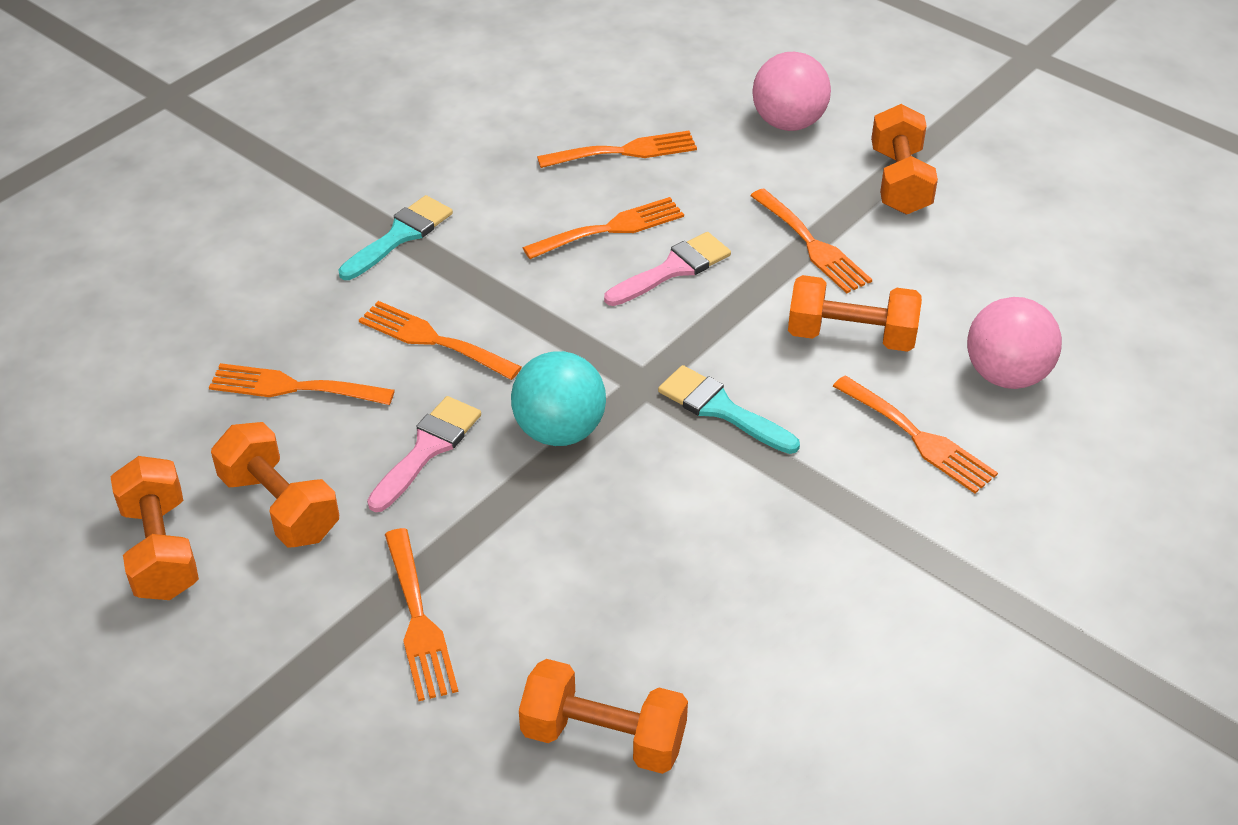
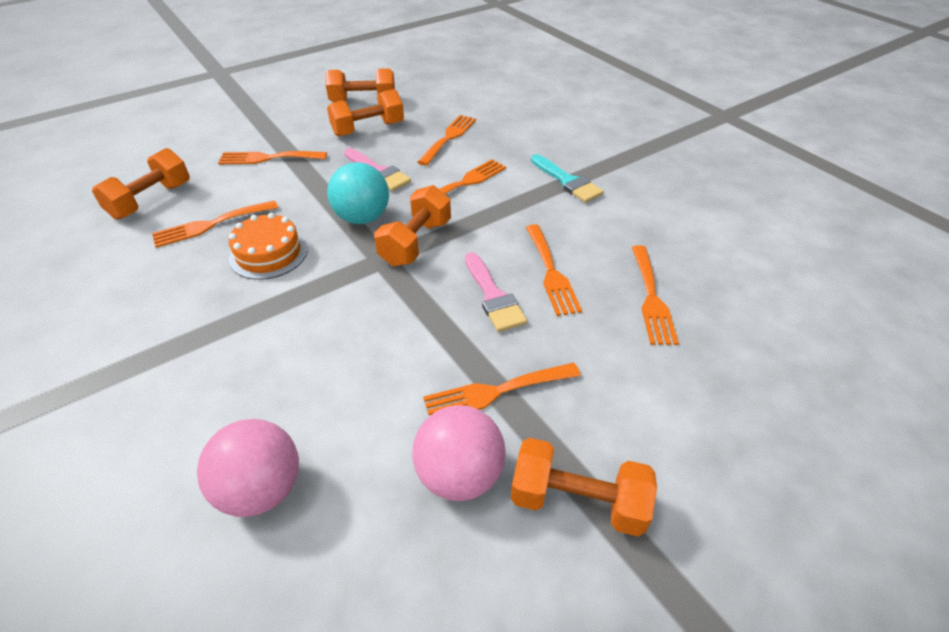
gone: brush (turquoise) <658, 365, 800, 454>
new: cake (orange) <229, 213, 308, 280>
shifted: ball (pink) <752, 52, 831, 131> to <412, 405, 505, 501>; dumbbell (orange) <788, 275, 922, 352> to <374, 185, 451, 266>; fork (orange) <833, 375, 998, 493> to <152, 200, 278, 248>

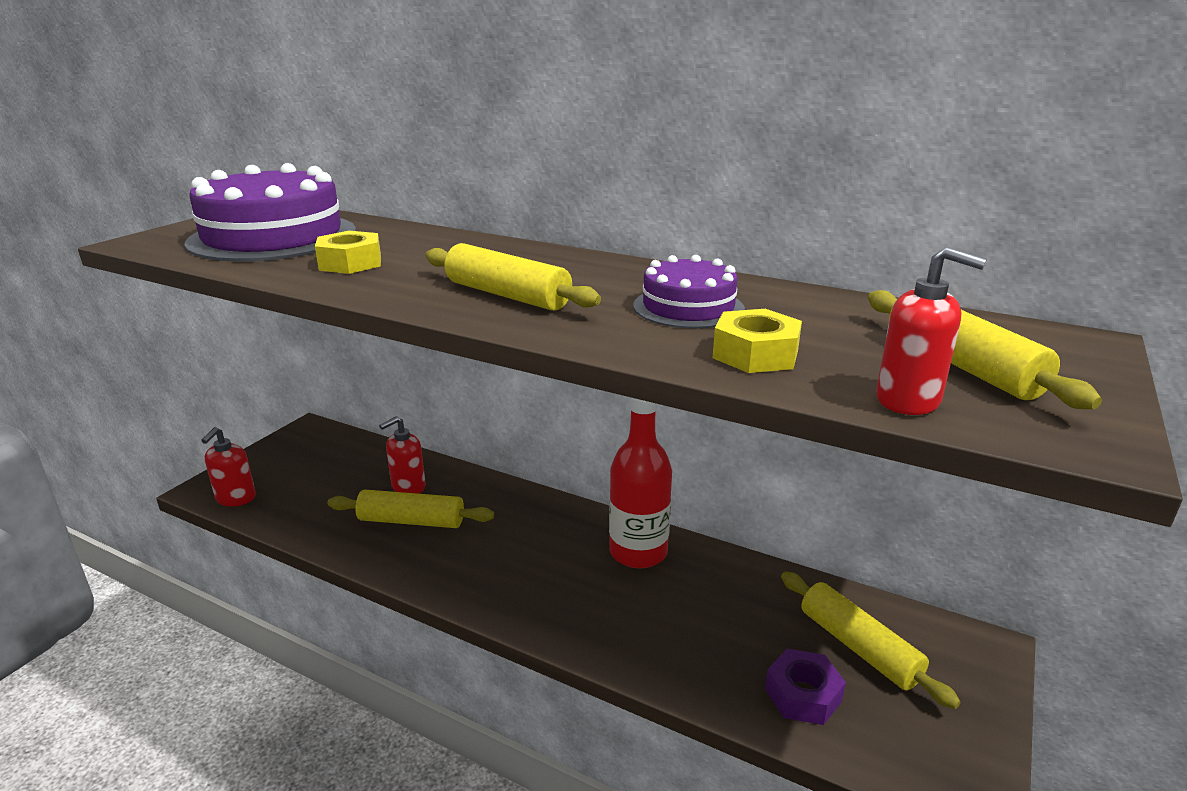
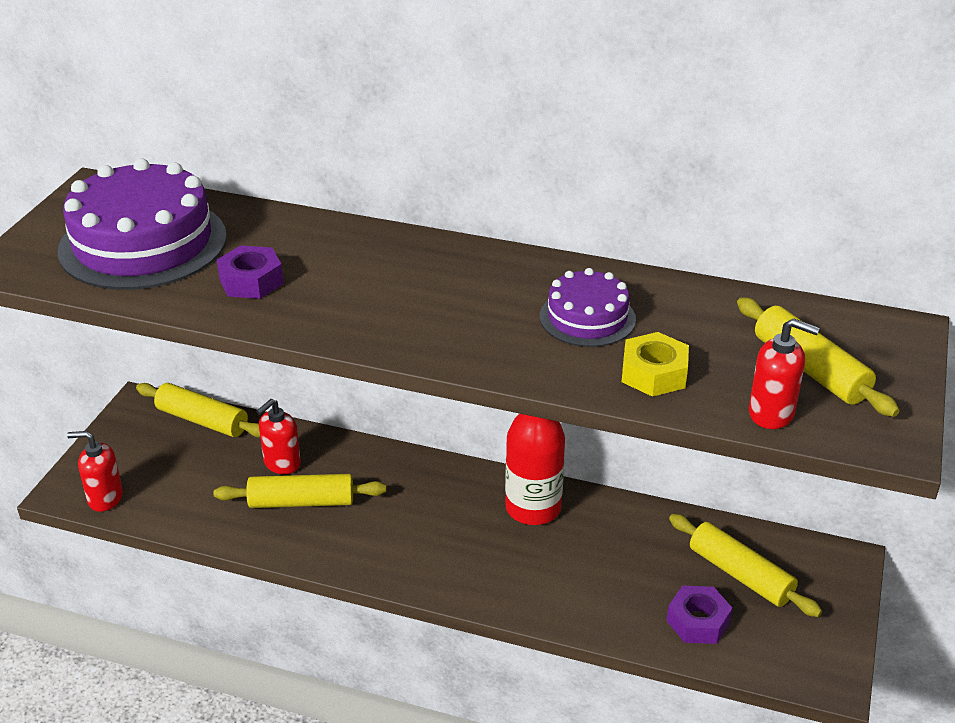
shifted: rolling pin (yellow) <425, 243, 601, 311> to <136, 383, 260, 438>
repainted: nut (yellow) <315, 231, 381, 274> to nut (purple) <217, 245, 284, 299>
rotated: soap dispenser (red) <201, 427, 256, 506> = <67, 431, 123, 512> 90 degrees clockwise

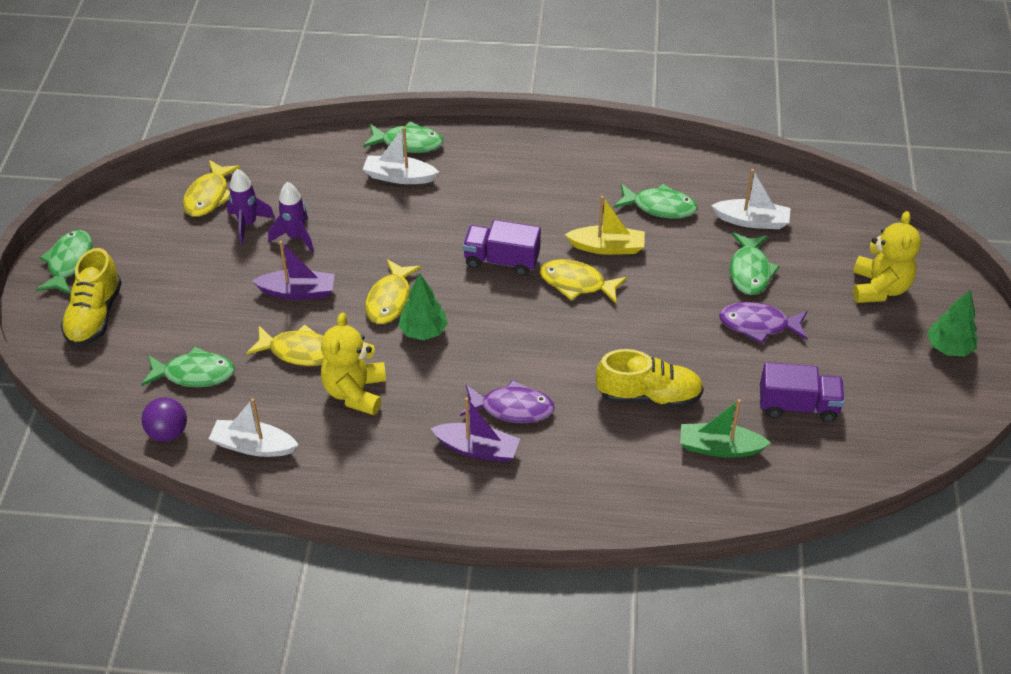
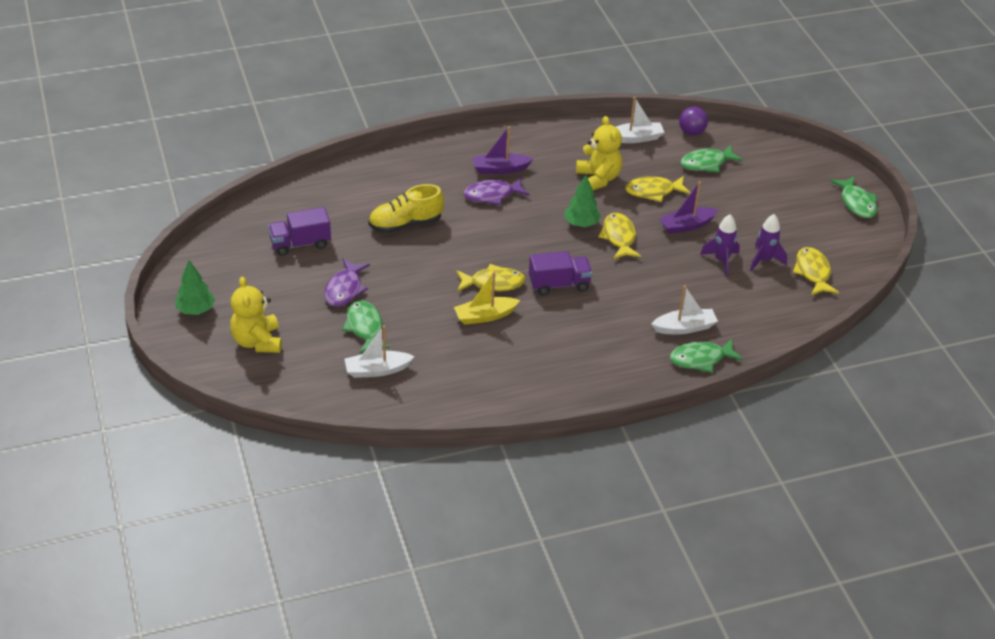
gone: shoe (yellow) <61, 248, 122, 347>; fish (green) <614, 184, 698, 219>; boat (green) <680, 399, 771, 458>
rotated: fish (purple) <719, 302, 807, 344> = <324, 258, 370, 307> 120 degrees clockwise

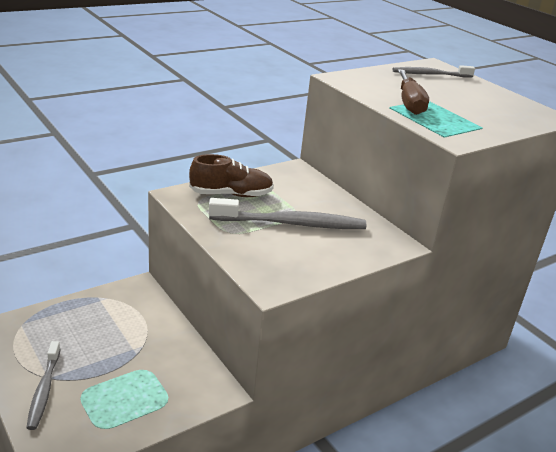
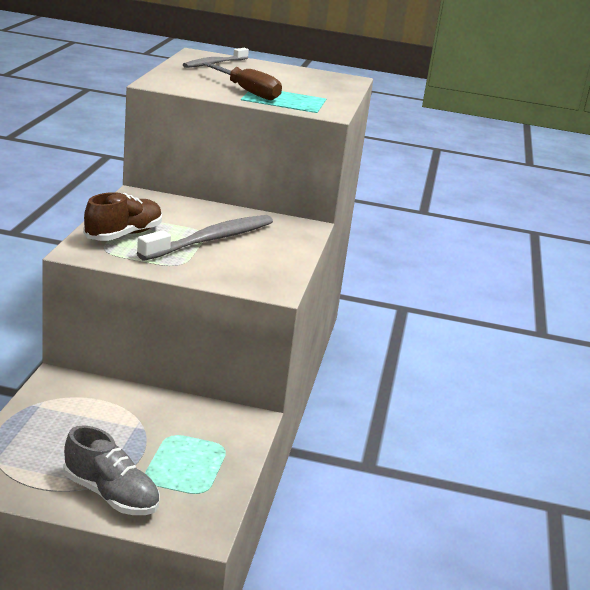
swapped: toothbrush (grey) <26, 341, 61, 430> to shoe (grey) <64, 425, 160, 515>

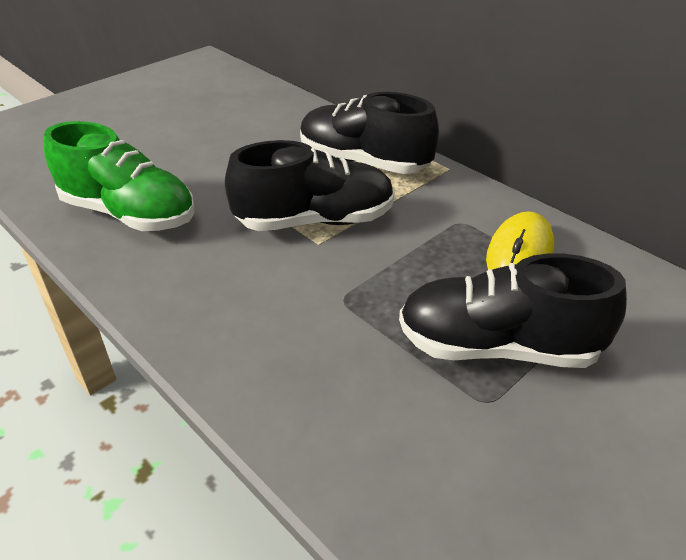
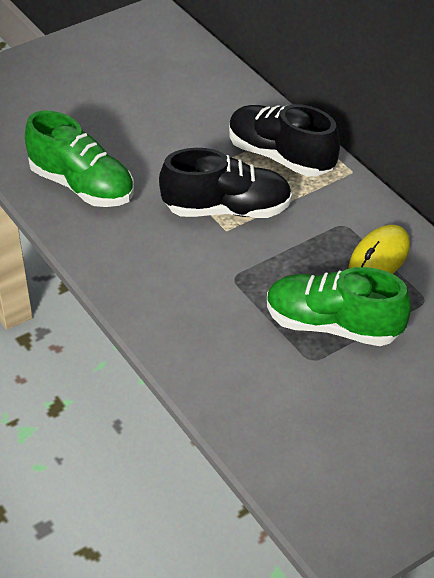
repainted: shoe (black) <399, 253, 627, 368> to shoe (green) <267, 267, 411, 346>

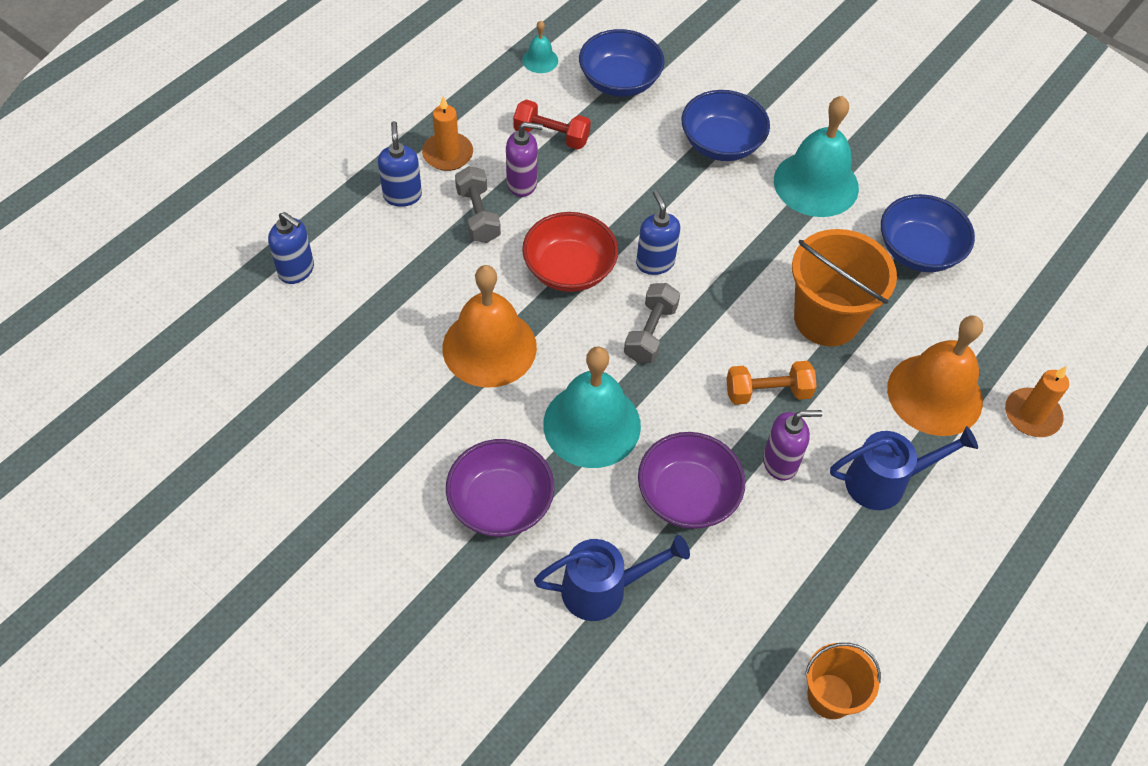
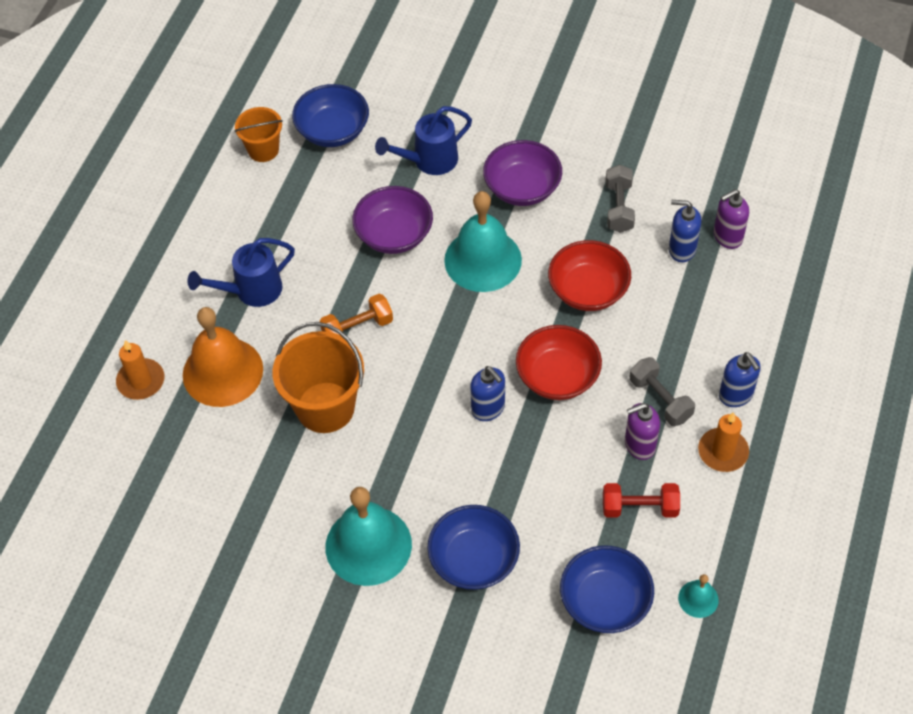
shifted: soap dispenser (blue) <268, 212, 314, 284> to <669, 200, 702, 262>; dumbbell (grey) <624, 283, 680, 363> to <606, 165, 635, 233>; soap dispenser (purple) <763, 410, 822, 481> to <713, 189, 749, 249>; bowl (blue) <881, 194, 975, 272> to <292, 84, 369, 147>
swapped: bell (orange) <443, 265, 537, 388> to bowl (red) <548, 240, 631, 311>

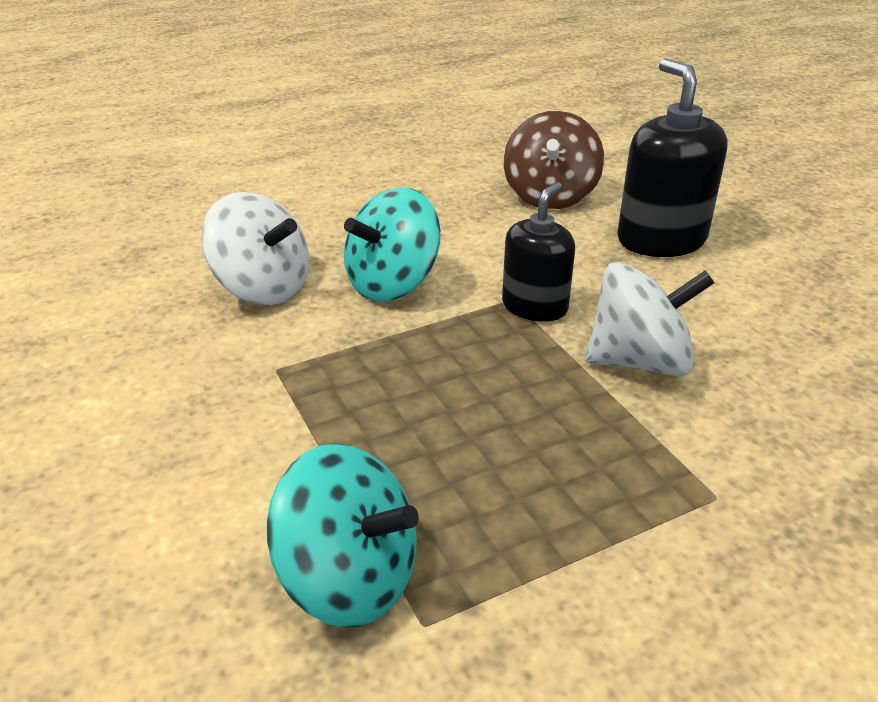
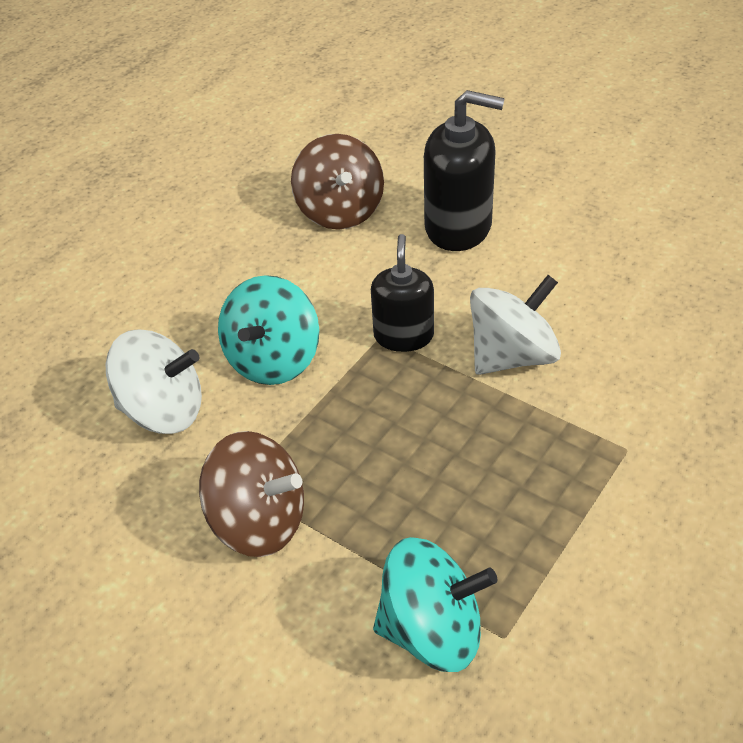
new: spinning top (brown) <199, 431, 304, 557>
rotated: soap dispenser (black) <617, 59, 728, 257> = <424, 90, 505, 251> 150 degrees clockwise

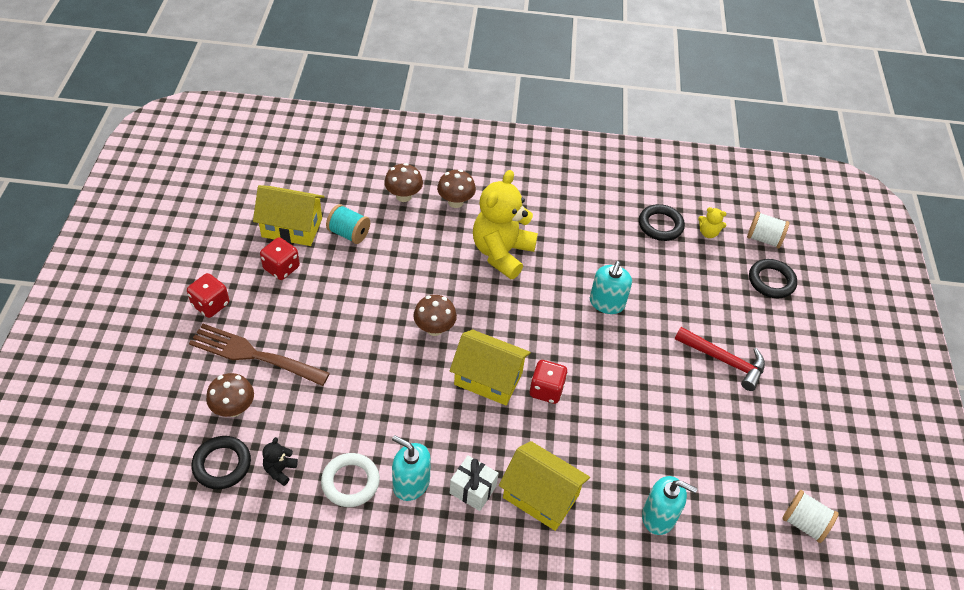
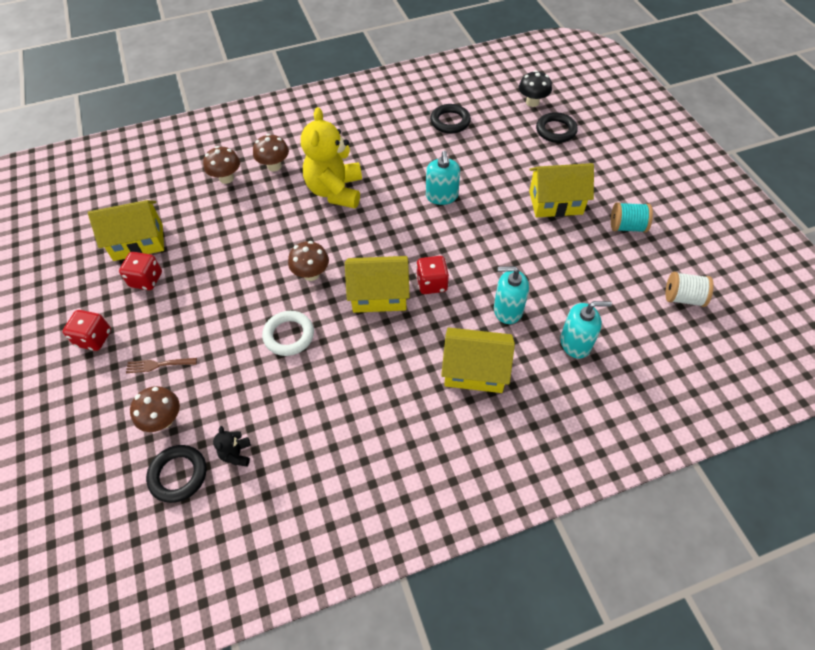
gone: gift (white) <450, 455, 499, 511>; teddy bear (yellow) <698, 207, 727, 238>
shifted: ring (white) <321, 453, 380, 507> to <262, 311, 314, 356>; spool (turquoise) <326, 204, 370, 244> to <611, 202, 653, 233>; soap dispenser (turquoise) <392, 435, 431, 501> to <494, 266, 529, 324>
swapped: hammer (red) <675, 327, 765, 391> to house (yellow) <529, 163, 594, 218>; spool (white) <747, 211, 789, 248> to mushroom (black) <519, 70, 552, 107>
scaled: fork (brown) <189, 324, 330, 386> = <126, 358, 197, 373> x0.48

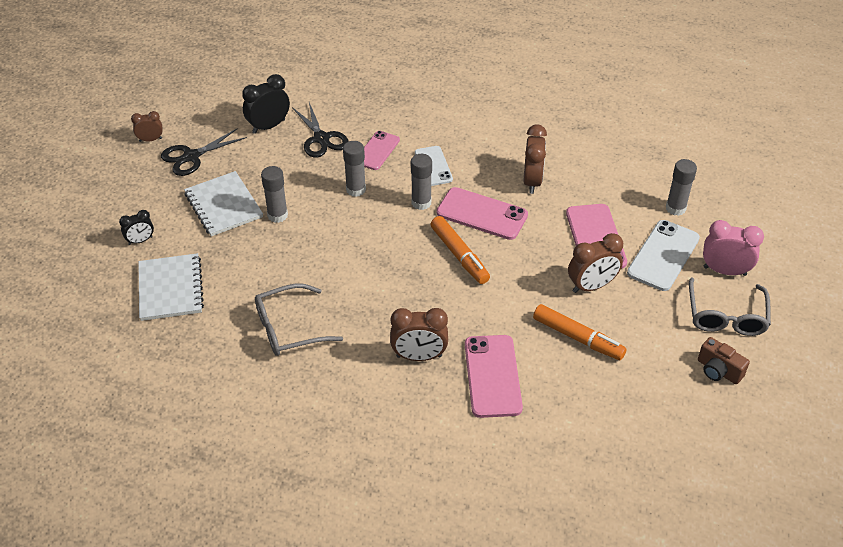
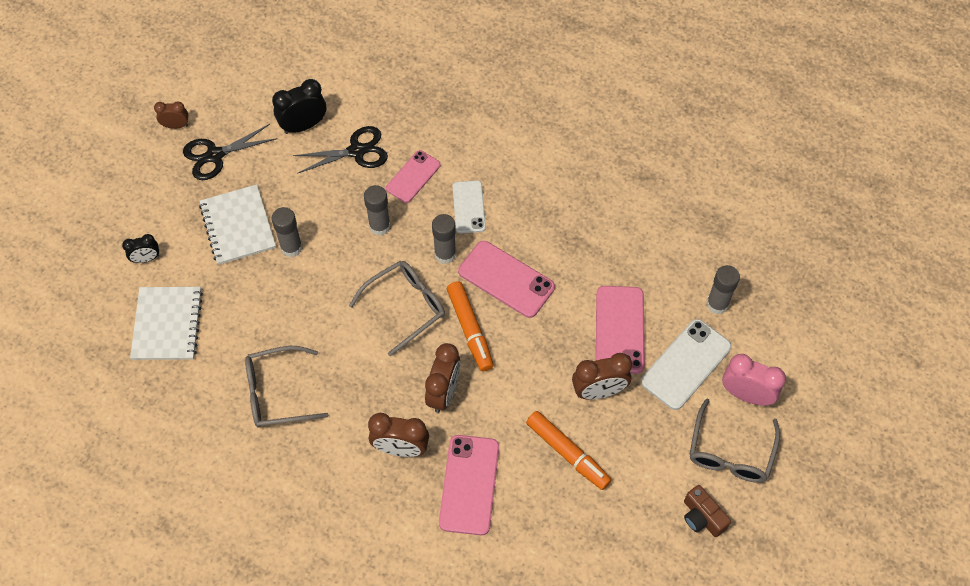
new: glasses (grey) <349, 261, 445, 356>
shifted: clock (brown) <523, 124, 547, 194> to <425, 343, 460, 413>
rotated: scissors (black) <292, 102, 349, 158> = <293, 126, 388, 174> 90 degrees counterclockwise

